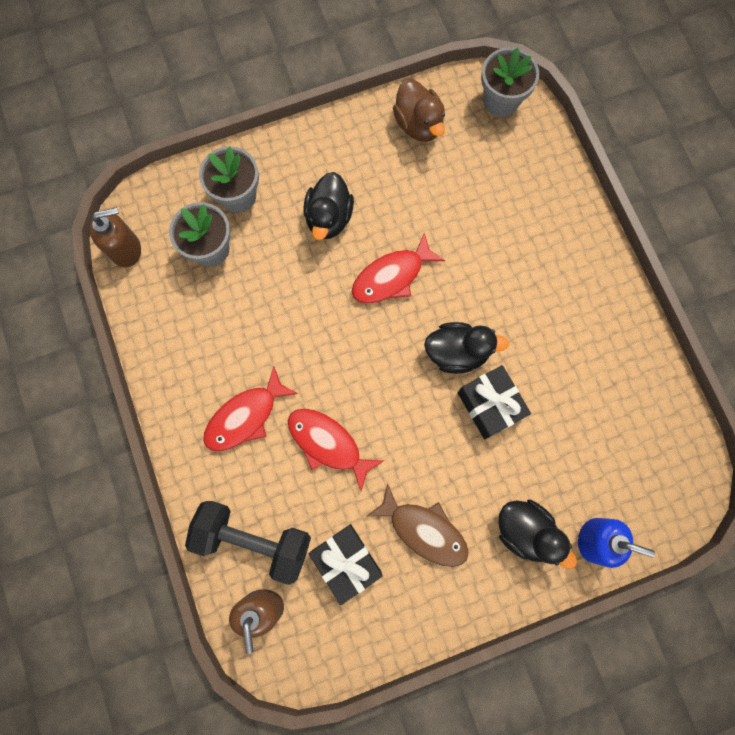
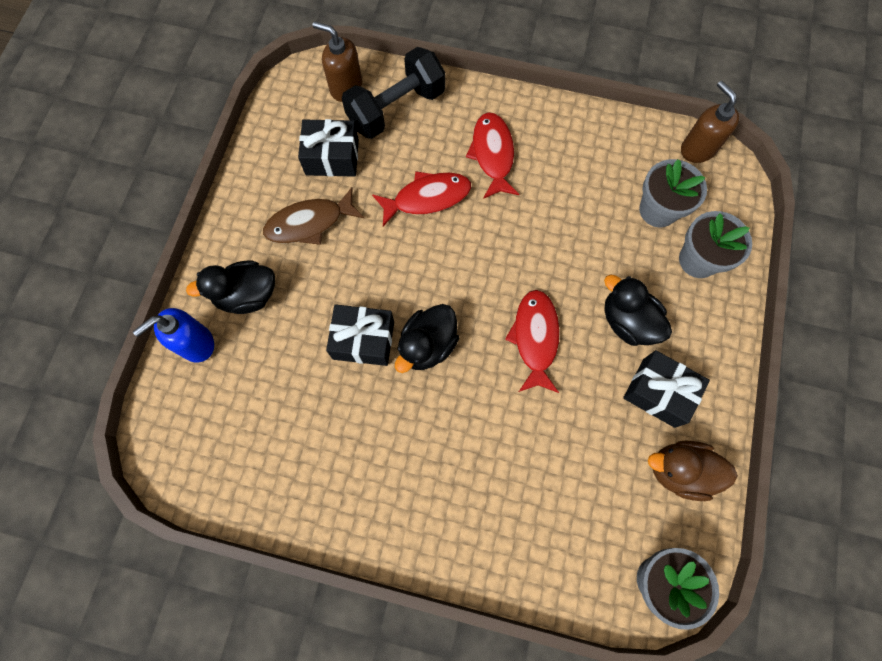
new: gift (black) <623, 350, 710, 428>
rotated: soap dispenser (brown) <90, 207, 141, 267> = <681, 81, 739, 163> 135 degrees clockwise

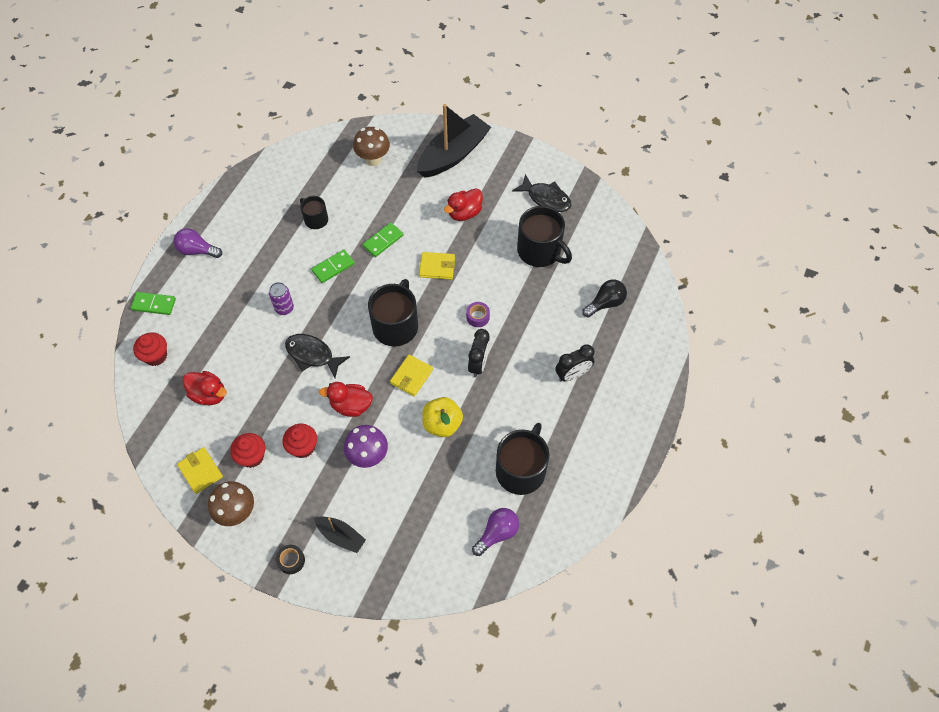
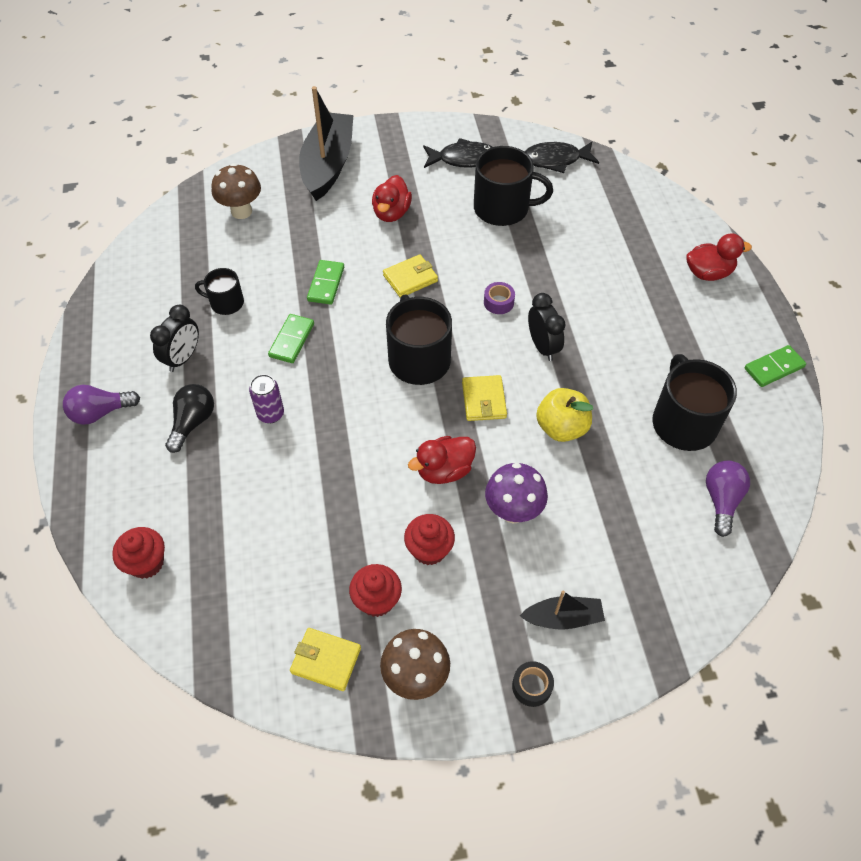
shifted: domino (green) <131, 292, 176, 315> to <744, 345, 806, 387>; duck (red) <183, 371, 227, 405> to <686, 234, 752, 281>; fish (black) <285, 334, 350, 378> to <525, 142, 599, 173>; clock (black) <555, 344, 594, 382> to <150, 305, 199, 372>; light bulb (black) <582, 279, 627, 318> to <165, 384, 214, 453>

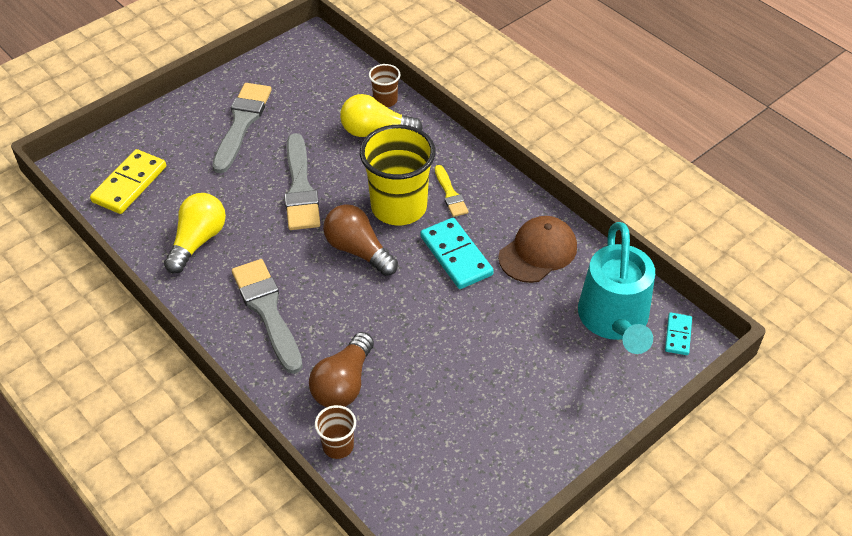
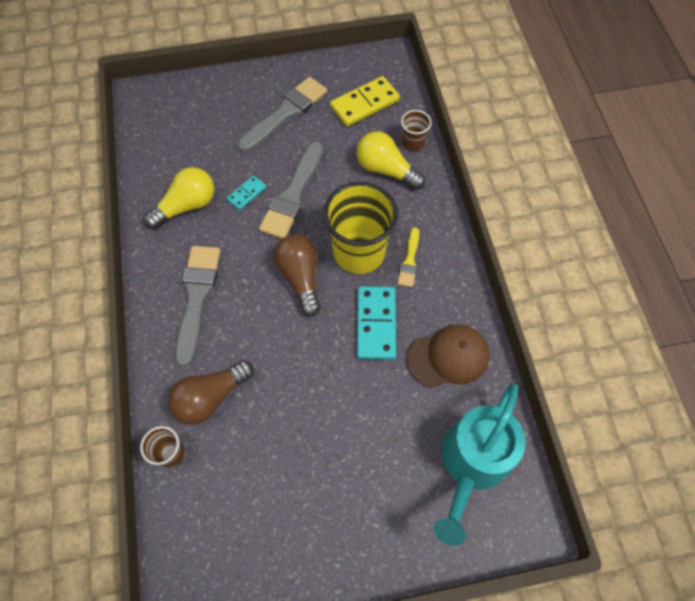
shifted: domino (yellow) <90, 149, 166, 214> to <330, 76, 400, 127>; domino (turquoise) <665, 313, 692, 355> to <227, 175, 266, 210>

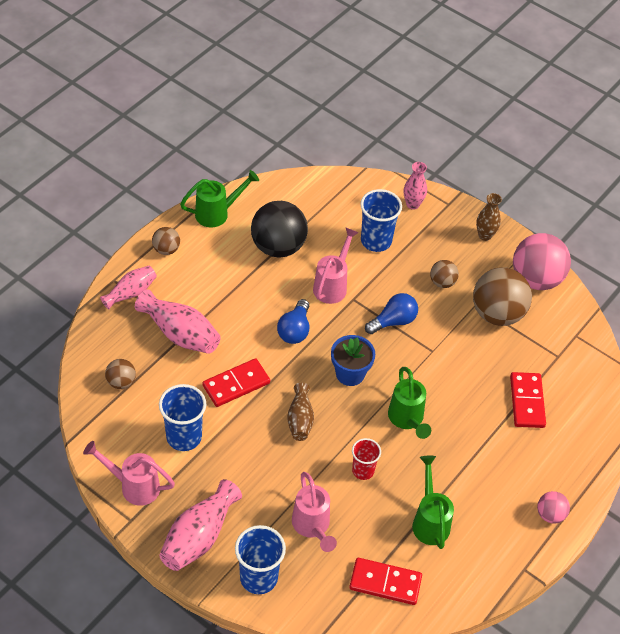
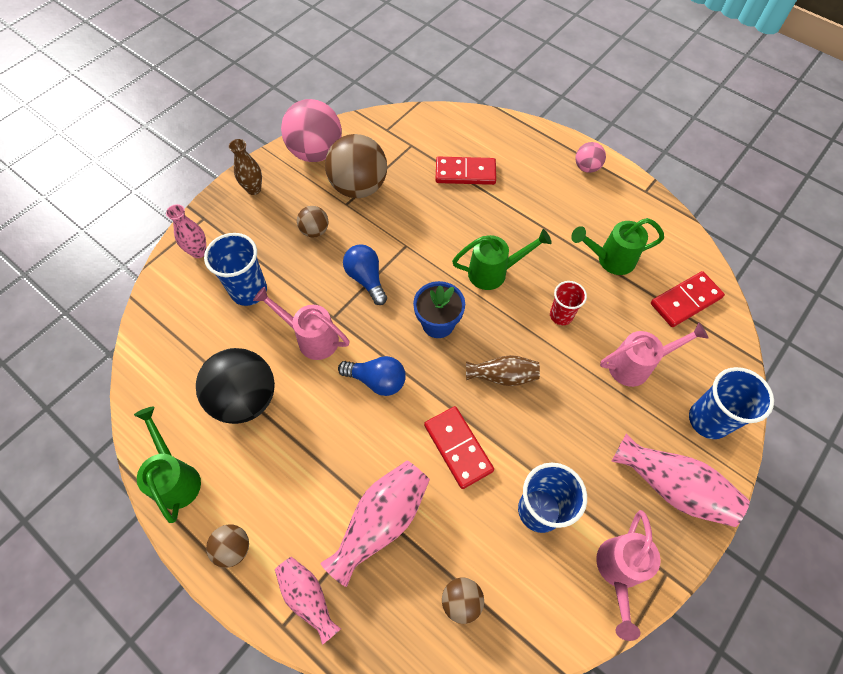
rotated: domino (red) <349, 558, 422, 605> = <651, 271, 725, 327> 45 degrees clockwise

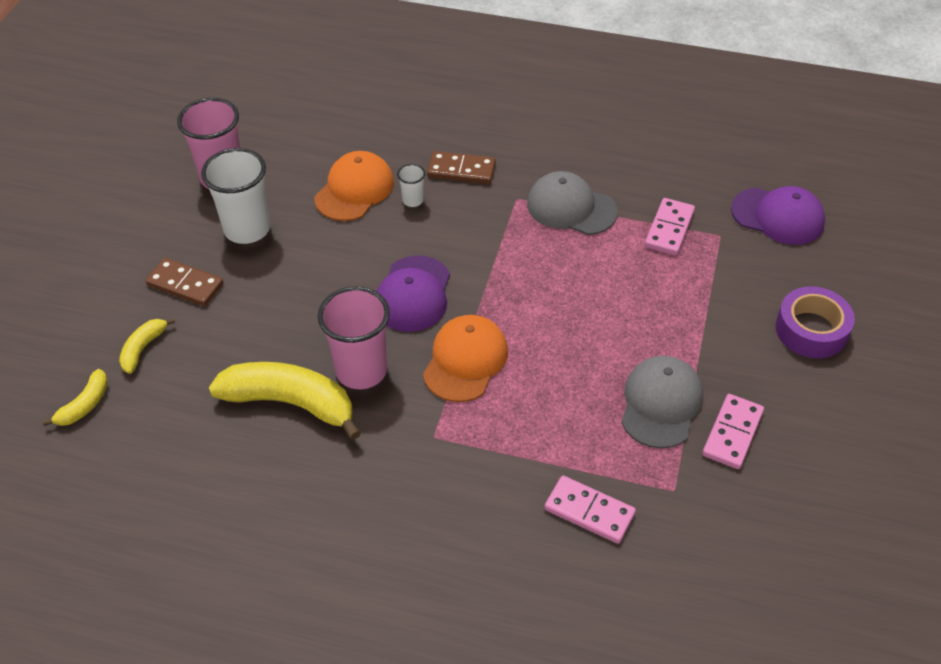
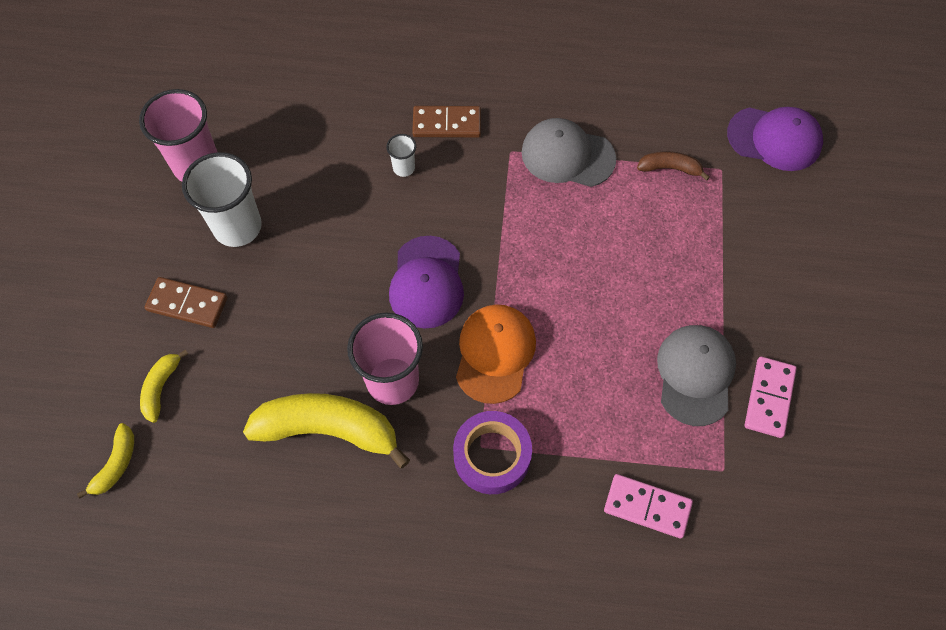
gone: cap (orange) <314, 151, 394, 221>
shifted: tape (purple) <775, 286, 855, 358> to <453, 411, 532, 494>
swapped: domino (pink) <645, 198, 695, 255> to banana (brown) <637, 151, 710, 181>

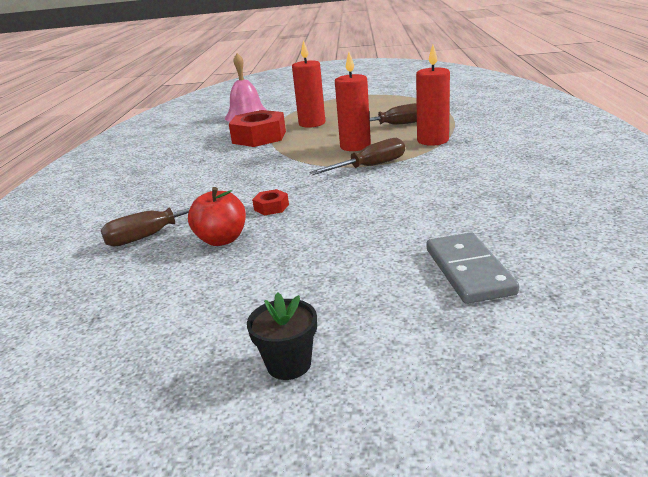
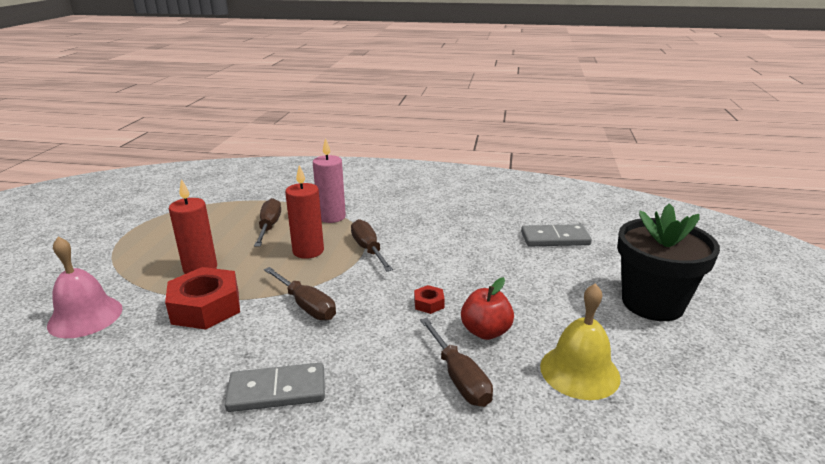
new: domino (grey) <225, 363, 325, 412>; screwdriver (brown) <264, 267, 336, 320>; bell (yellow) <540, 283, 621, 400>
repainted: candle (red) <416, 45, 450, 146> to candle (pink) <313, 138, 346, 223>
scaled: flower pot (black) <247, 292, 317, 380> = <617, 203, 720, 321> x2.23

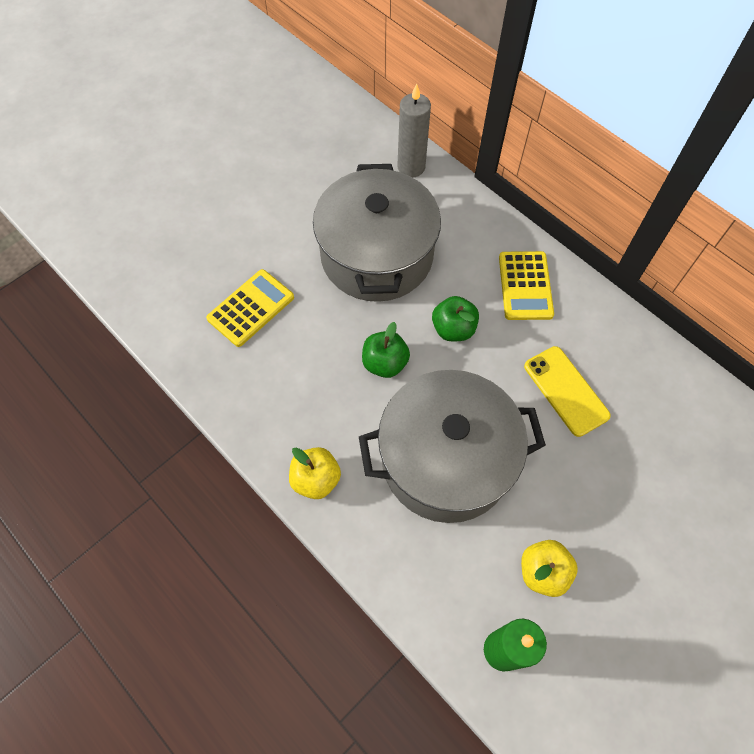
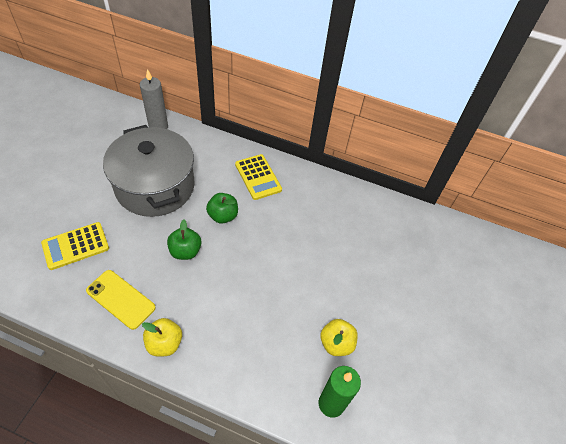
gone: pot (grey) <359, 370, 546, 523>
shifted: phone (yellow) <524, 346, 611, 437> to <86, 270, 156, 330>
rotated: calculator (yellow) <206, 269, 294, 347> = <41, 222, 109, 270> 135 degrees counterclockwise

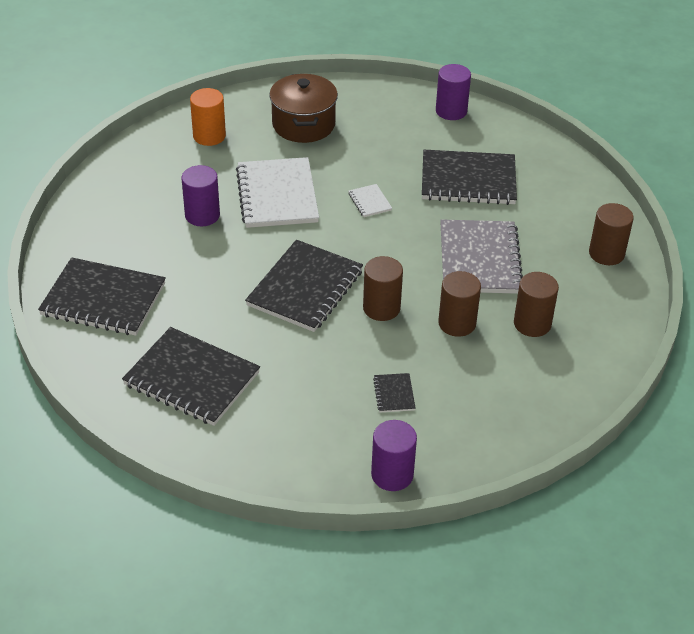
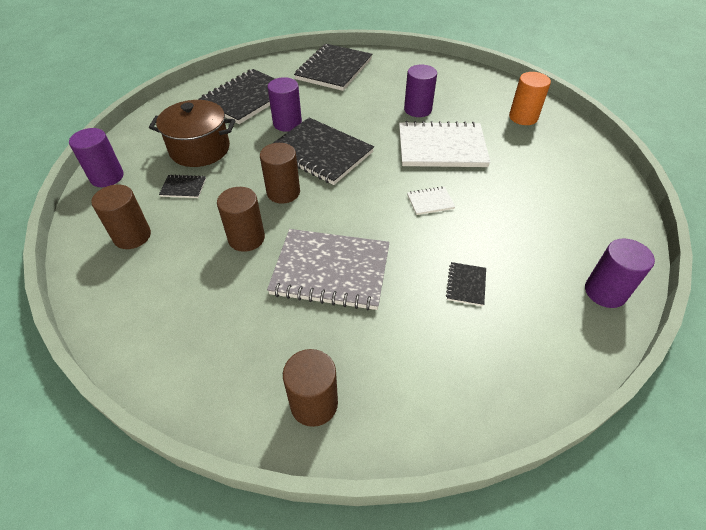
new: cylinder (purple) <268, 77, 302, 132>
shifted: pot (brown) <269, 74, 338, 143> to <149, 100, 235, 167>; cylinder (brown) <514, 272, 559, 337> to <91, 184, 151, 249>
scaled: notebook (black) <422, 150, 517, 205> = <446, 262, 486, 306> x0.43

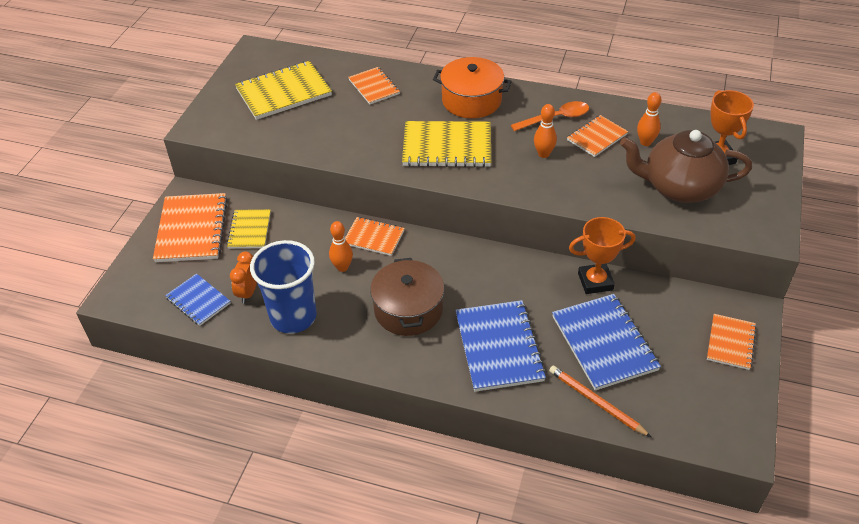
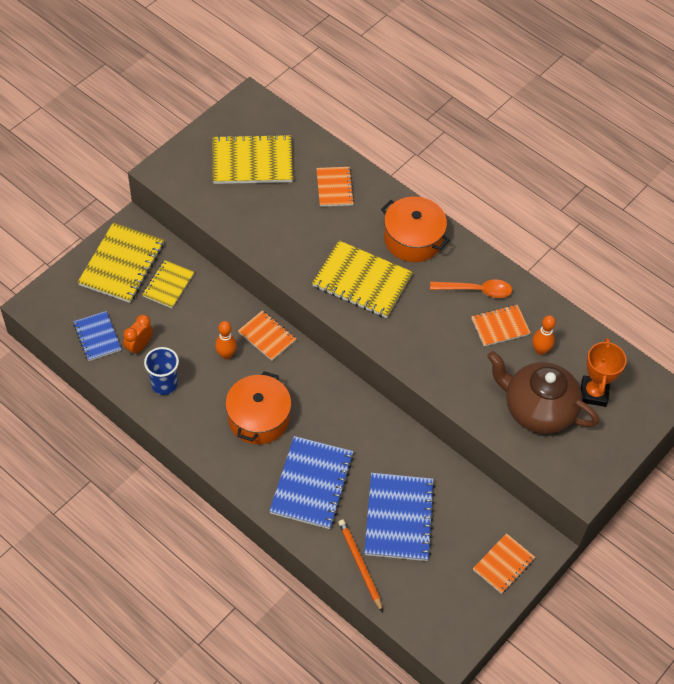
gone: bowling pin (orange) <534, 104, 557, 158>; trophy (orange) <569, 217, 636, 294>
repainted: notebook (orange) <153, 193, 228, 262> to notebook (yellow) <78, 222, 164, 303>; pot (brown) <370, 258, 444, 336> to pot (orange) <225, 371, 291, 444>
scaled: cup (blue) <250, 240, 317, 333> = <144, 347, 179, 395> x0.63

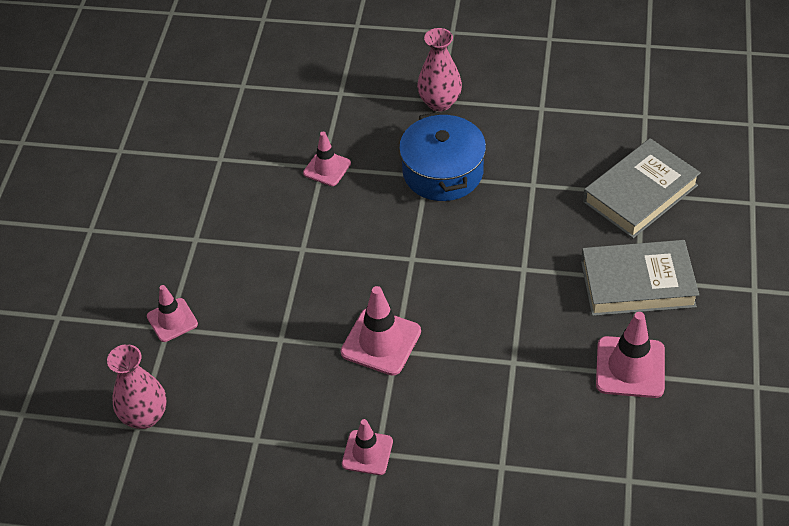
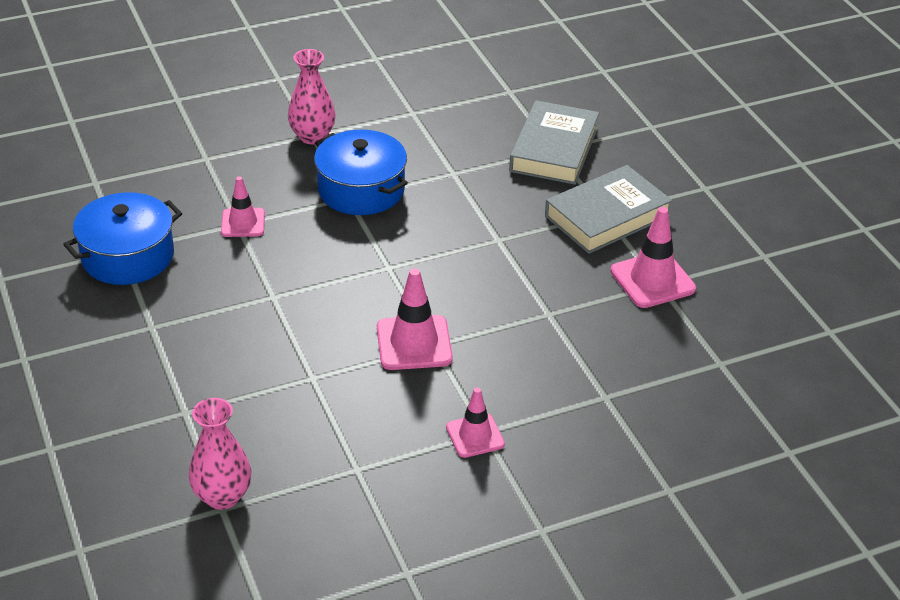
gone: traffic cone (pink) <147, 285, 198, 342>
new: pot (blue) <63, 192, 182, 285>

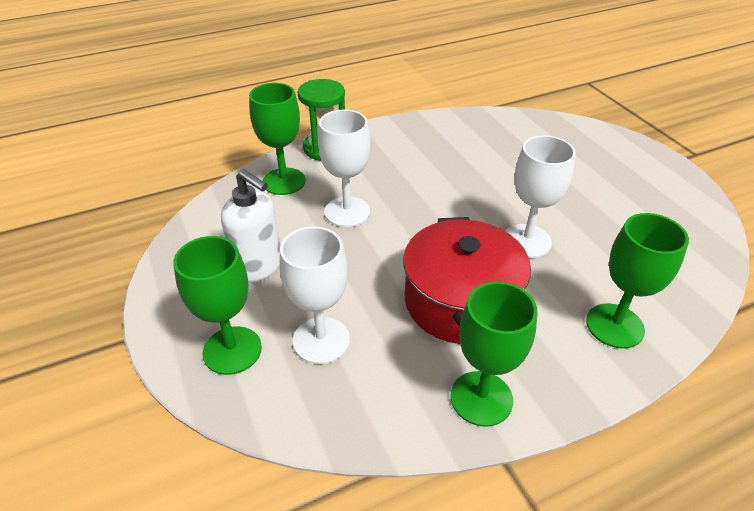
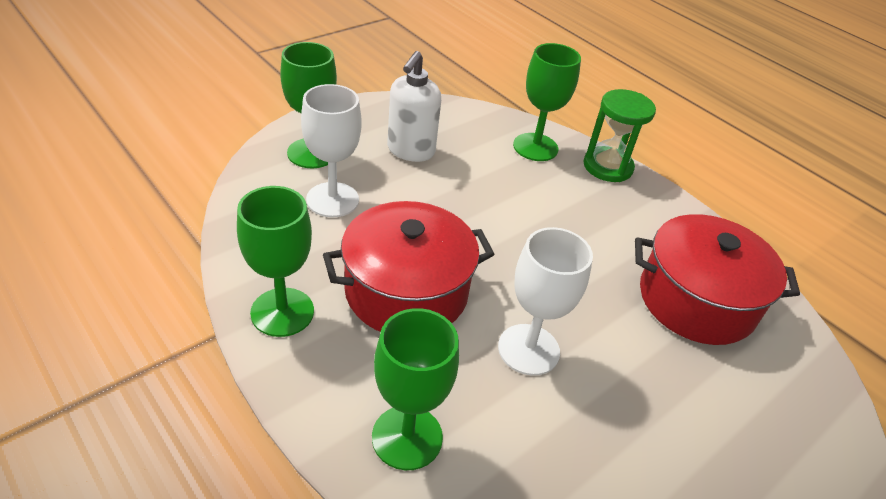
gone: goblet (white) <318, 109, 371, 227>
new: pot (red) <635, 214, 800, 345>

